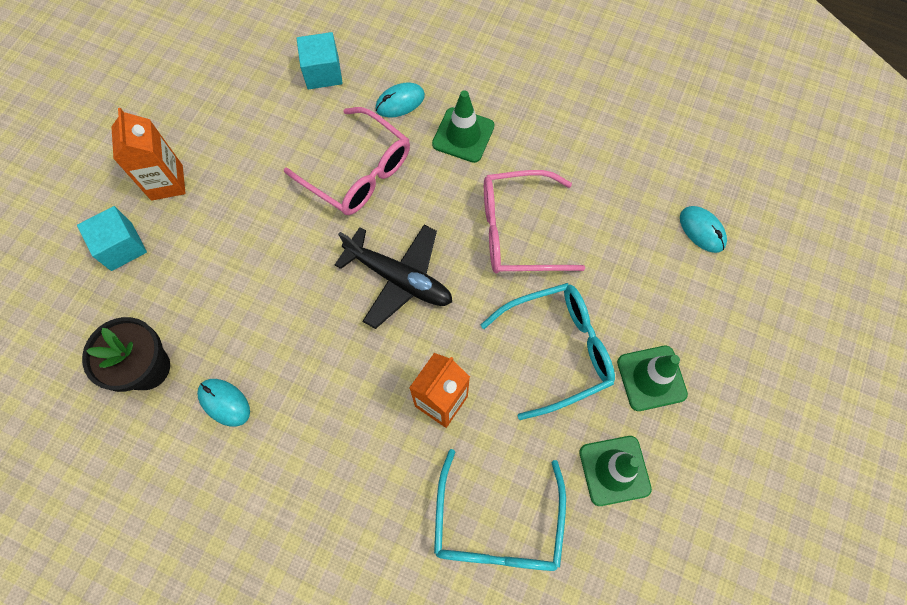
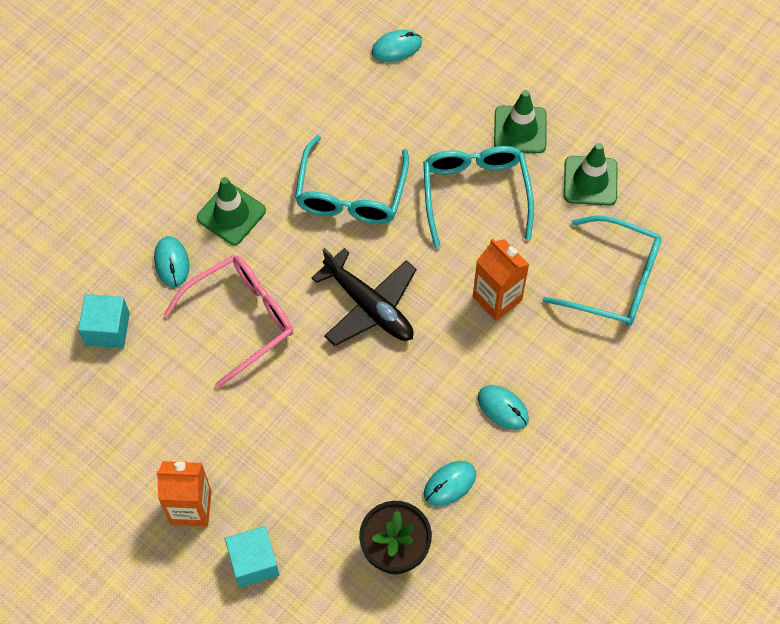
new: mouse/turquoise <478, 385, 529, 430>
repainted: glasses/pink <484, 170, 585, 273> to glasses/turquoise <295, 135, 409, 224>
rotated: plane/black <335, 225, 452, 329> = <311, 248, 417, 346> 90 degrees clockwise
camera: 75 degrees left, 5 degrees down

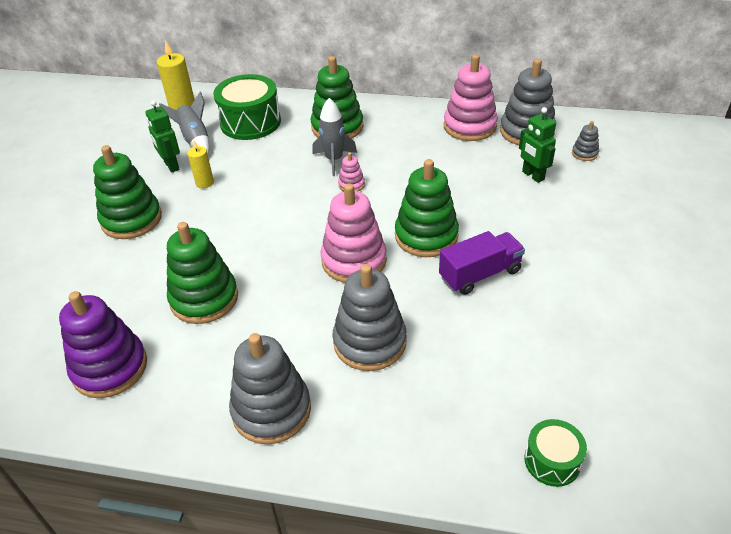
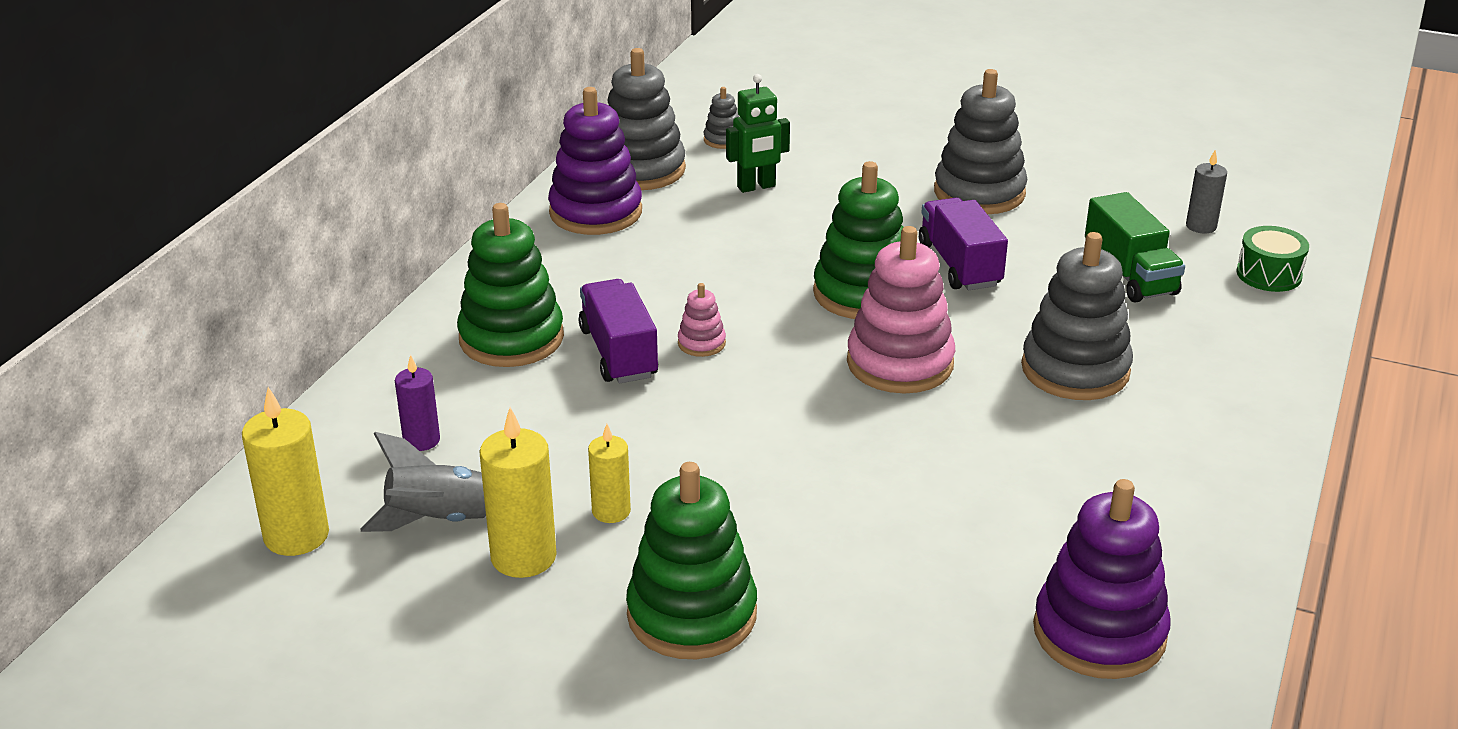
gone: stacking toy/green <167, 222, 238, 324>
new: truck/green <1085, 192, 1185, 302>; candle/grey <1186, 150, 1227, 233>
shifted: stacking toy/grey <229, 333, 311, 445> to <934, 69, 1027, 214>
swapped: drum/green <213, 74, 281, 140> to candle/purple <395, 355, 440, 451>; robot/green <145, 100, 180, 173> to candle/yellow <480, 407, 557, 578>; rocket/grey <312, 98, 357, 176> to truck/purple <579, 279, 658, 383>
repainted: stacking toy/pink <444, 54, 498, 141> to stacking toy/purple <548, 87, 642, 235>
camera: 80 degrees left, 10 degrees down

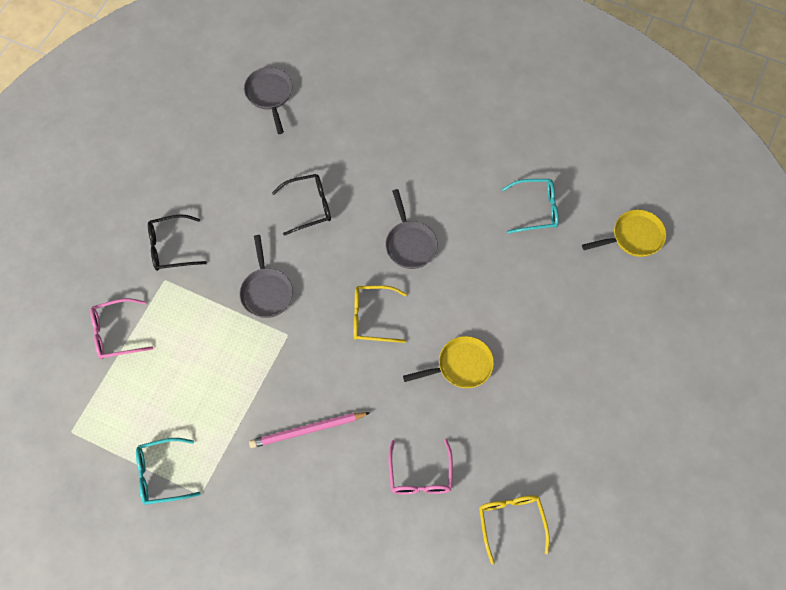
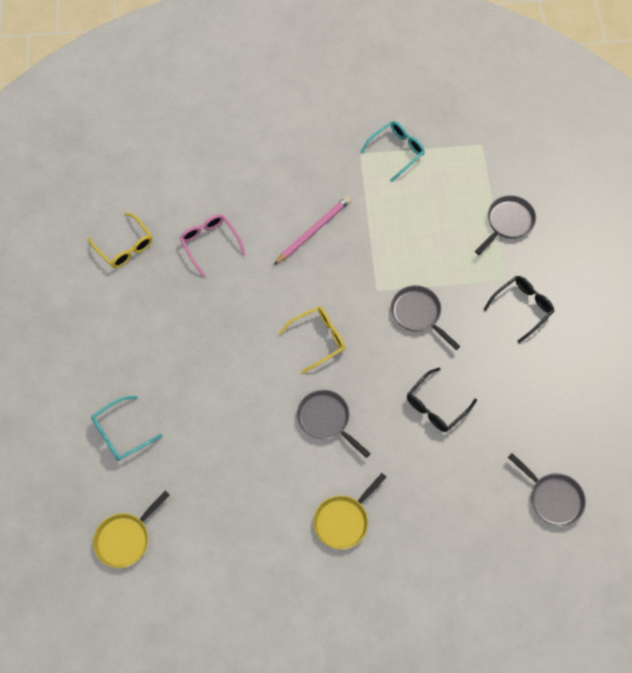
shifted: glasses/turquoise <502, 179, 559, 233> to <91, 396, 162, 461>; pan/yellow <403, 336, 494, 388> to <313, 473, 386, 549>
swapped: glasses/pink <90, 298, 154, 359> to pan/grey <475, 195, 536, 255>
camera: 150 degrees right, 0 degrees up

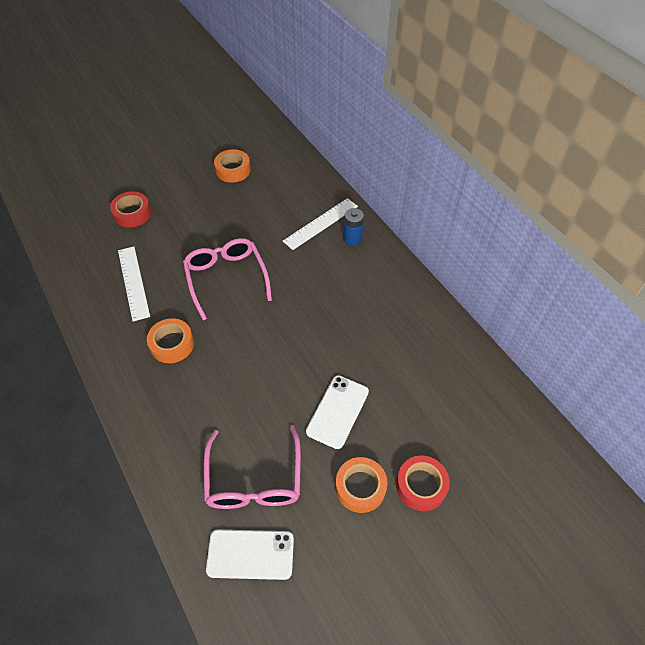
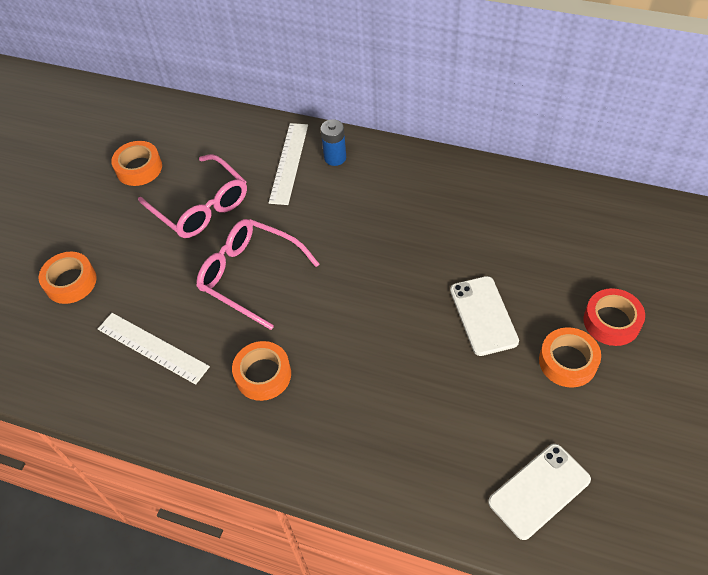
shifted: glasses/pink <204, 425, 301, 509> to <138, 154, 247, 238>
repainted: tape/red <110, 192, 151, 228> to tape/orange <39, 252, 97, 304>
camera: 35 degrees left, 0 degrees up

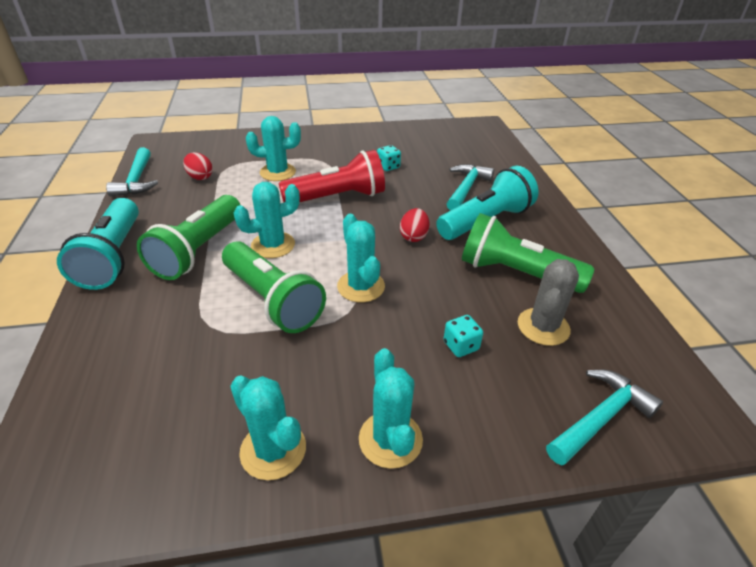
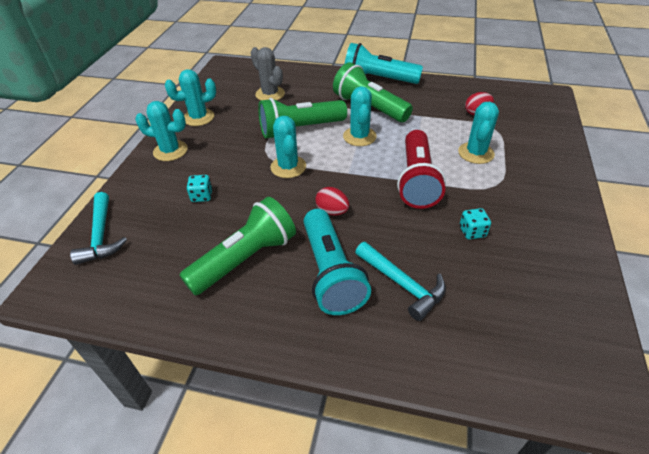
gone: hammer/turquoise <106, 147, 158, 197>
shifted: cactus/grey <518, 259, 579, 346> to <250, 47, 285, 101>
rotated: cactus/turquoise <337, 214, 385, 302> = <270, 116, 306, 178> 75 degrees clockwise
camera: 115 degrees right, 5 degrees up

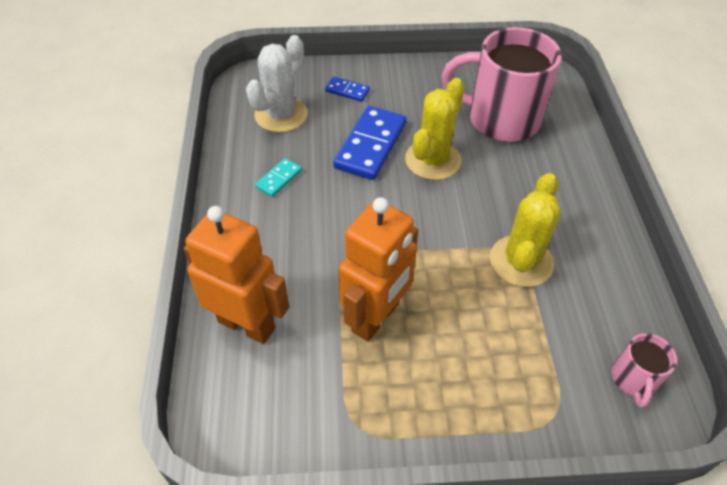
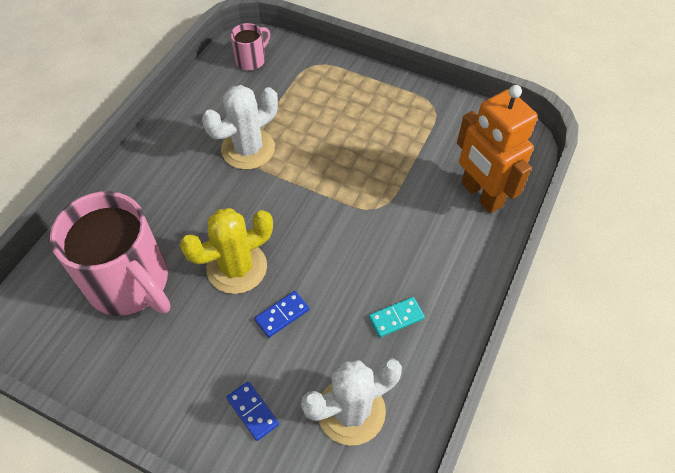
gone: robot/orange <339, 197, 418, 342>
repainted: cactus/yellow <490, 173, 561, 287> to cactus/white <202, 85, 278, 170>
scaled: domino/blue <333, 106, 407, 180> = <254, 291, 309, 338> x0.50
camera: 150 degrees left, 5 degrees up

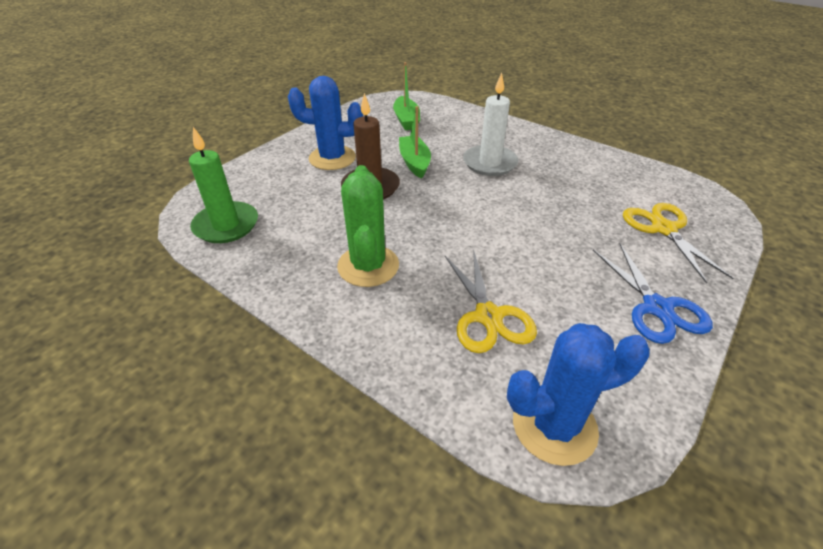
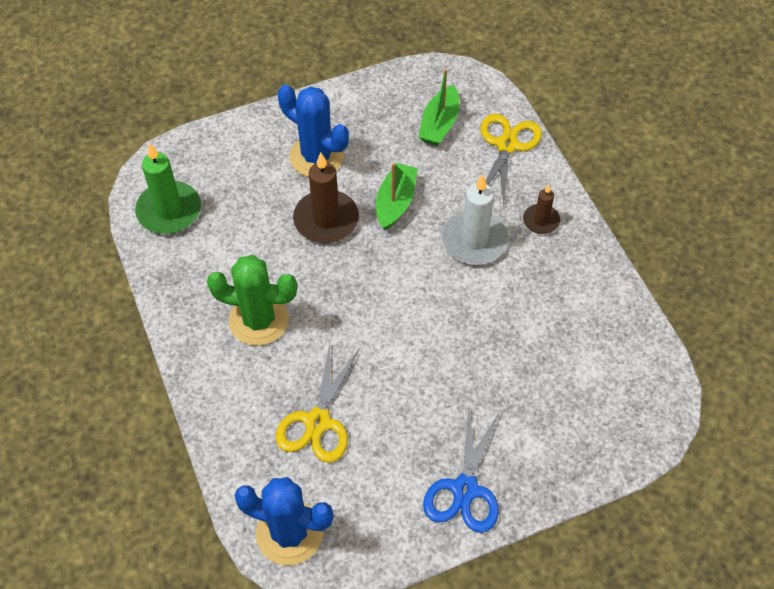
new: candle/brown <523, 185, 560, 234>
shifted: scissors/yellow <623, 203, 734, 284> to <481, 114, 542, 205>
rotated: cactus/green <337, 165, 399, 287> = <207, 255, 297, 346> 75 degrees clockwise
camera: 30 degrees right, 15 degrees up

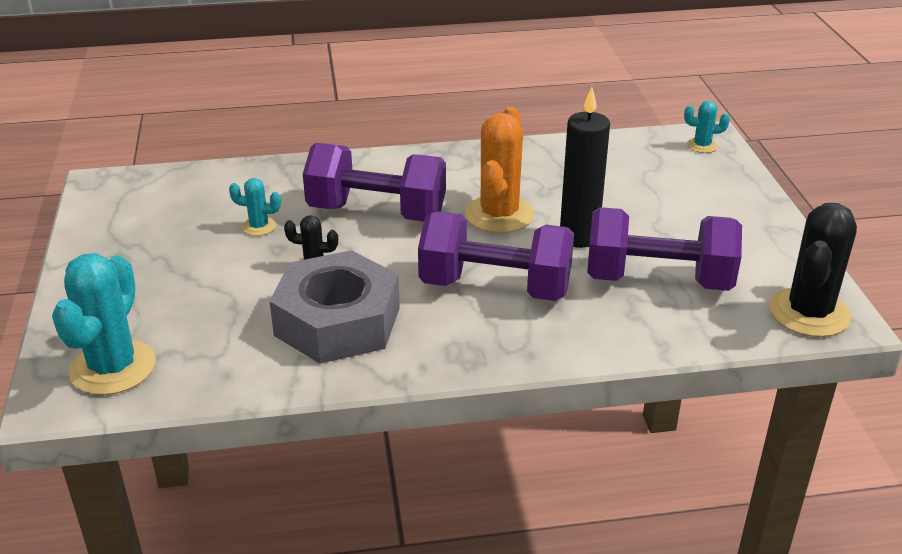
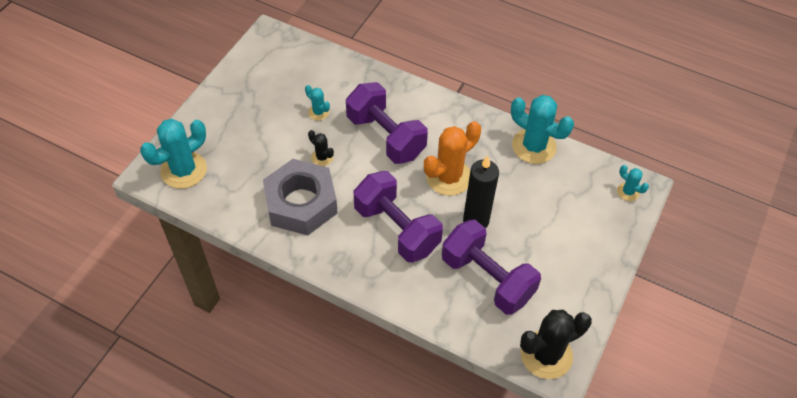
new: cactus/turquoise <511, 95, 574, 164>
camera: 35 degrees right, 20 degrees up

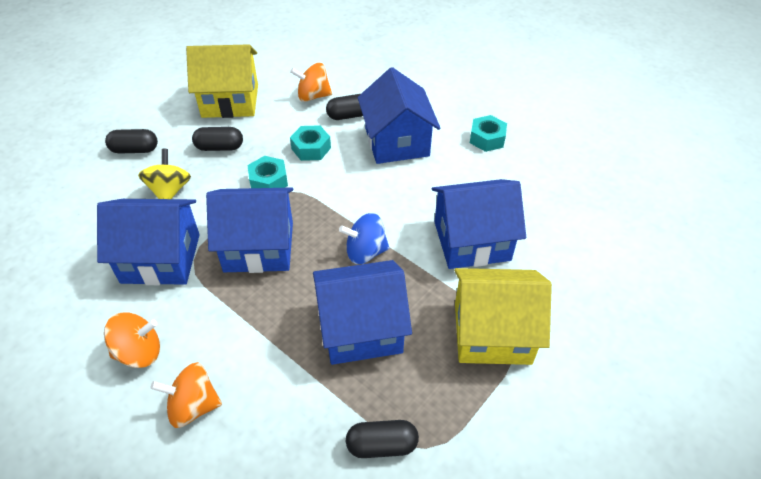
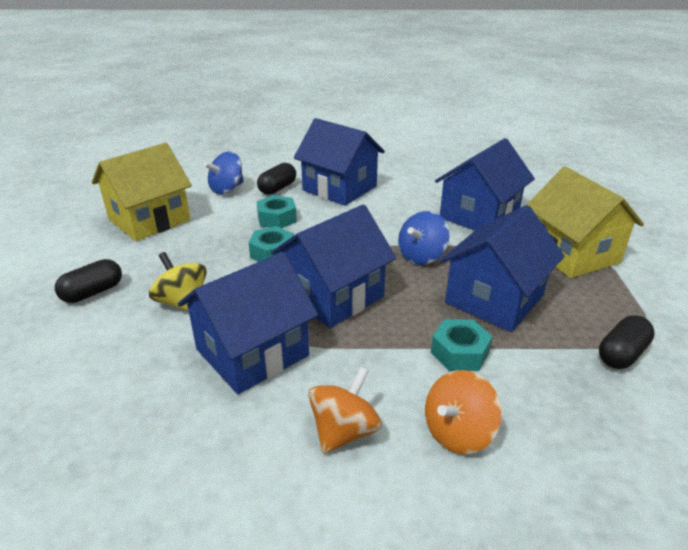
gone: capsule/black <192, 127, 243, 151>
shifted: nut/turquoise <470, 115, 507, 152> to <431, 319, 493, 371>
repainted: spinning top/orange <290, 63, 332, 102> to spinning top/blue <204, 151, 244, 194>
rotated: house/yellow <454, 268, 552, 365> = <527, 167, 644, 278> 75 degrees counterclockwise
camera: 40 degrees left, 15 degrees down

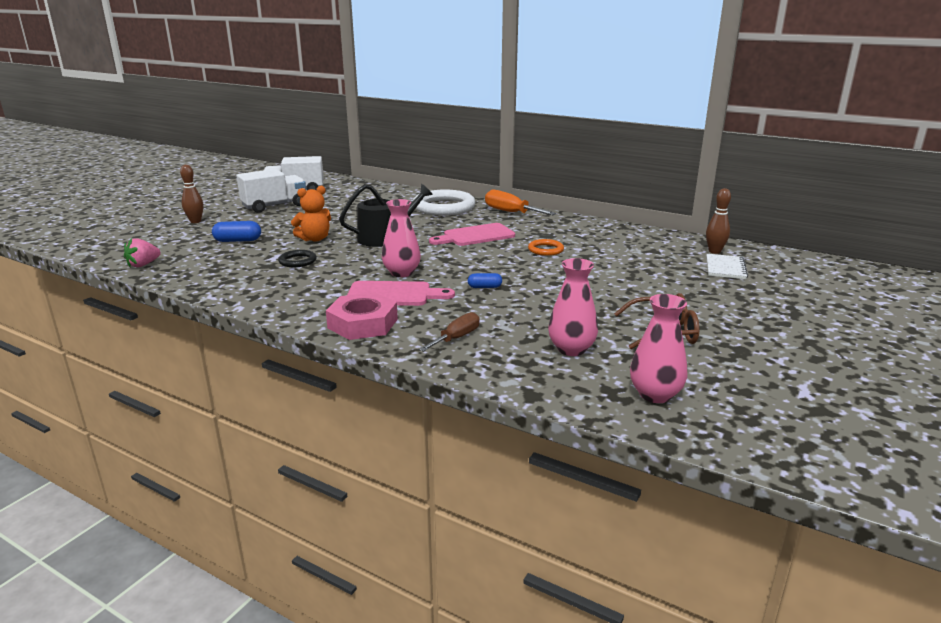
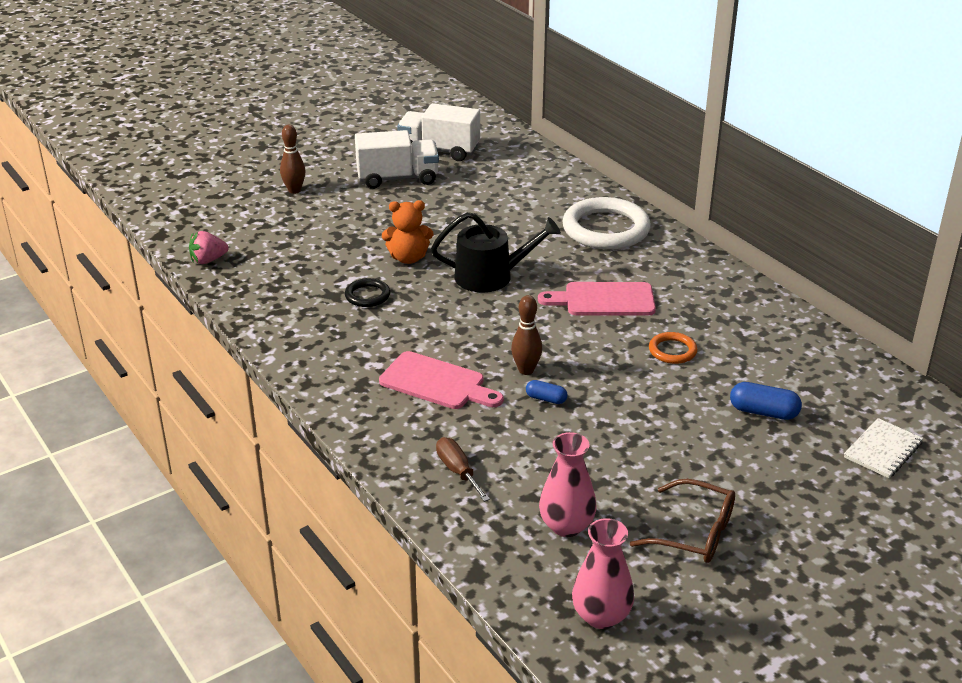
gone: nut/pink <326, 292, 398, 340>; vase/pink <382, 199, 421, 277>; screwdriver/orange <485, 190, 556, 215>
shifted: bowling pin/brown <706, 188, 731, 254> to <511, 295, 542, 375>; capsule/blue <212, 221, 261, 242> to <730, 382, 802, 420>
rotated: screwdriver/brown <419, 312, 480, 352> = <436, 437, 490, 502> 90 degrees counterclockwise
camera: 25 degrees right, 10 degrees up

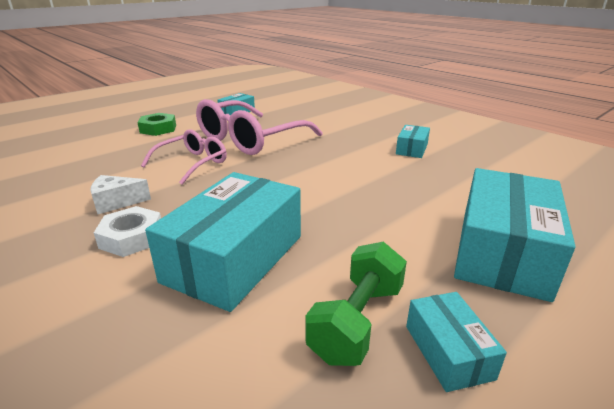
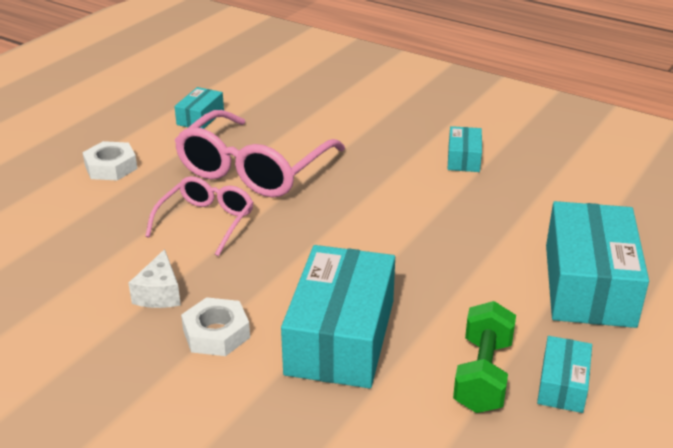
repainted: nut/green <137, 113, 176, 136> to nut/white <83, 141, 137, 181>
rotated: cheese/white <90, 175, 151, 214> = <129, 249, 181, 308> 60 degrees counterclockwise; box/turquoise <406, 292, 507, 392> = <537, 336, 592, 413> 45 degrees clockwise
camera: 15 degrees left, 5 degrees up

